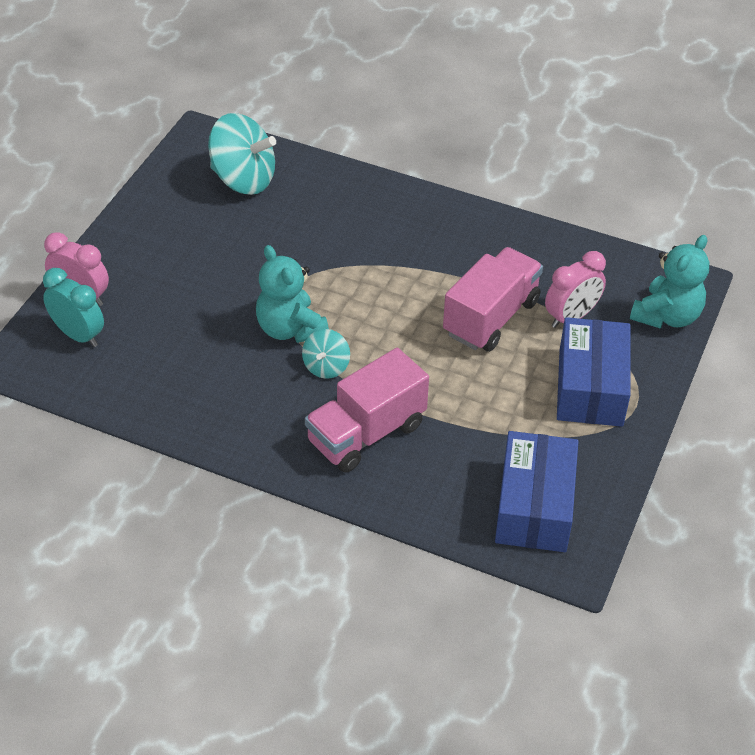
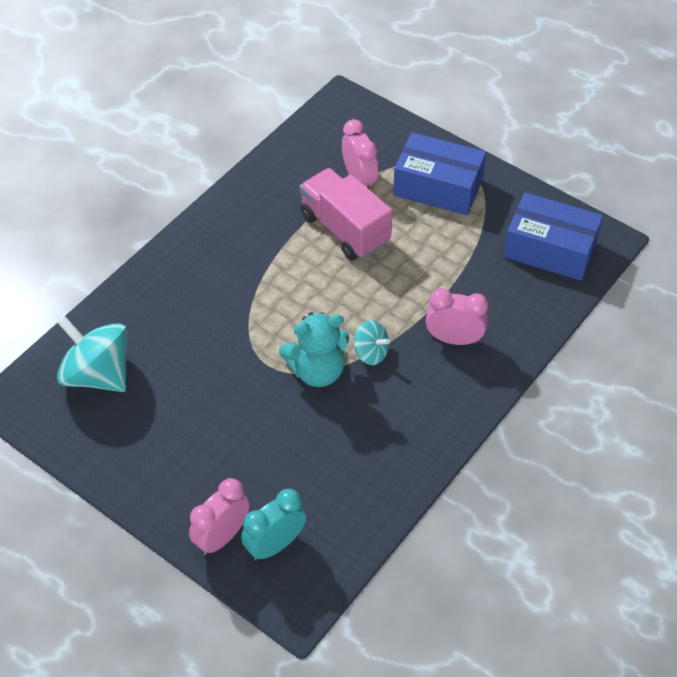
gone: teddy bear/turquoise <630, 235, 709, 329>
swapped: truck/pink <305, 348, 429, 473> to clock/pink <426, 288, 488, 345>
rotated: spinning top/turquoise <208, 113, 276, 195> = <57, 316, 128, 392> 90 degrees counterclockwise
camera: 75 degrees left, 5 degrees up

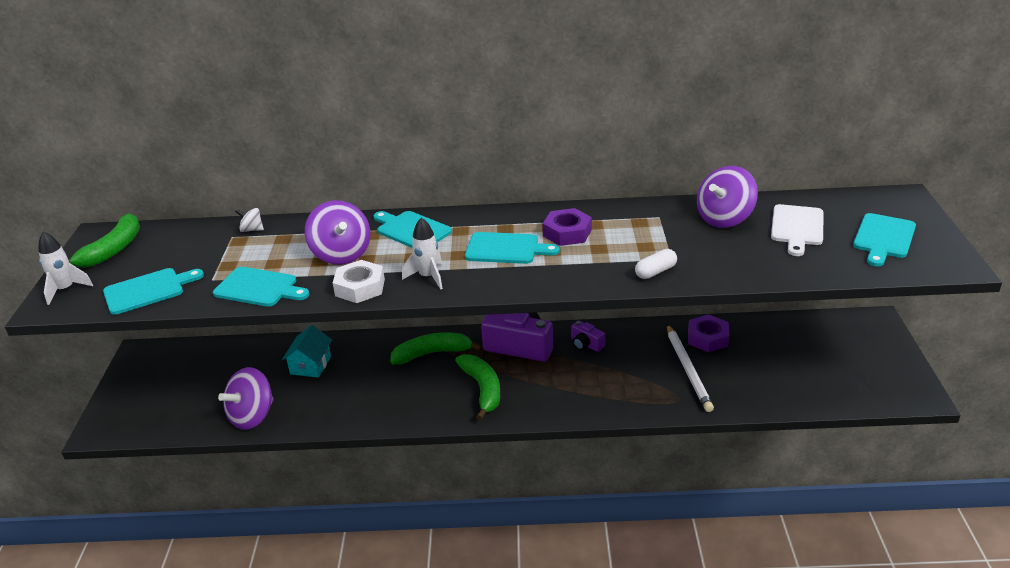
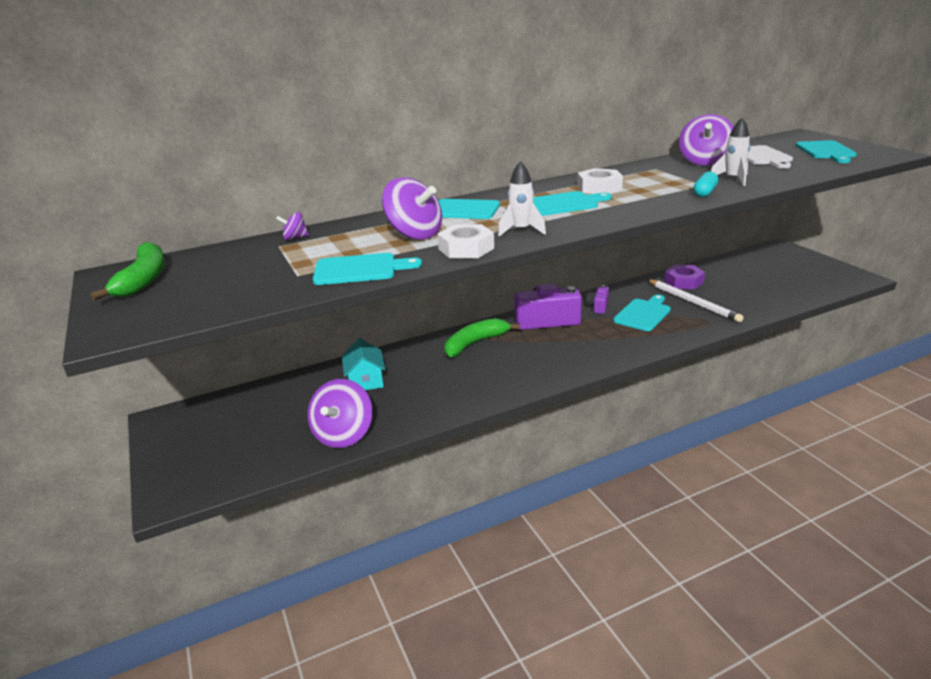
gone: banana/green <455, 354, 500, 420>
shifted: cutting board/turquoise <103, 268, 204, 315> to <613, 295, 671, 331>; rocket/white <38, 232, 93, 305> to <711, 118, 751, 186>
repainted: spinning top/white <235, 208, 264, 232> to spinning top/purple <276, 212, 309, 240>; nut/purple <543, 208, 592, 246> to nut/white <577, 168, 623, 194>; capsule/white <635, 249, 677, 279> to capsule/turquoise <693, 171, 718, 197>
rotated: camera/purple <571, 321, 605, 352> = <586, 285, 609, 314> 90 degrees clockwise
camera: 25 degrees left, 5 degrees down

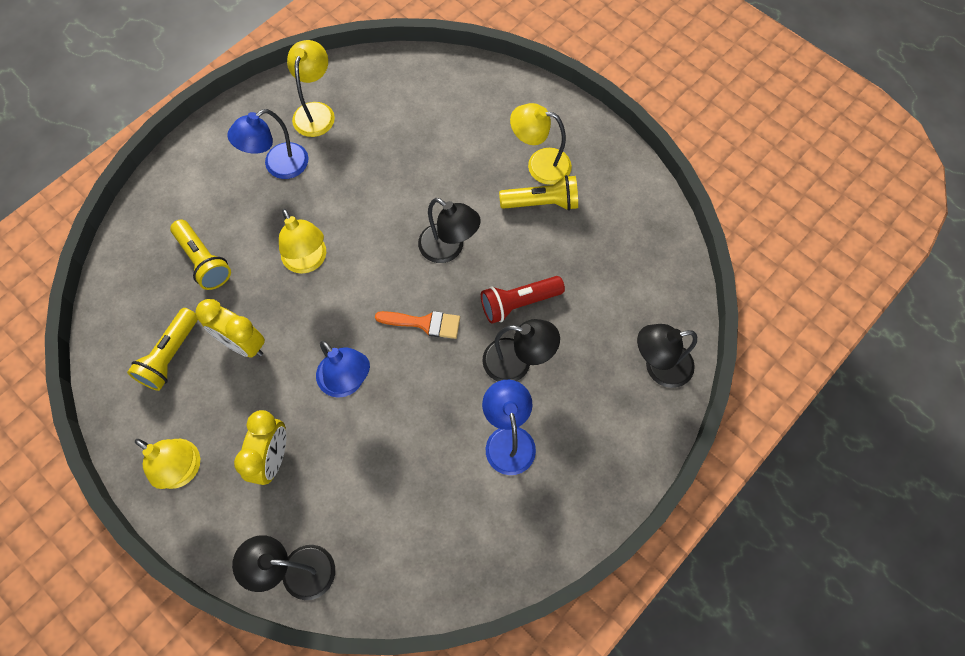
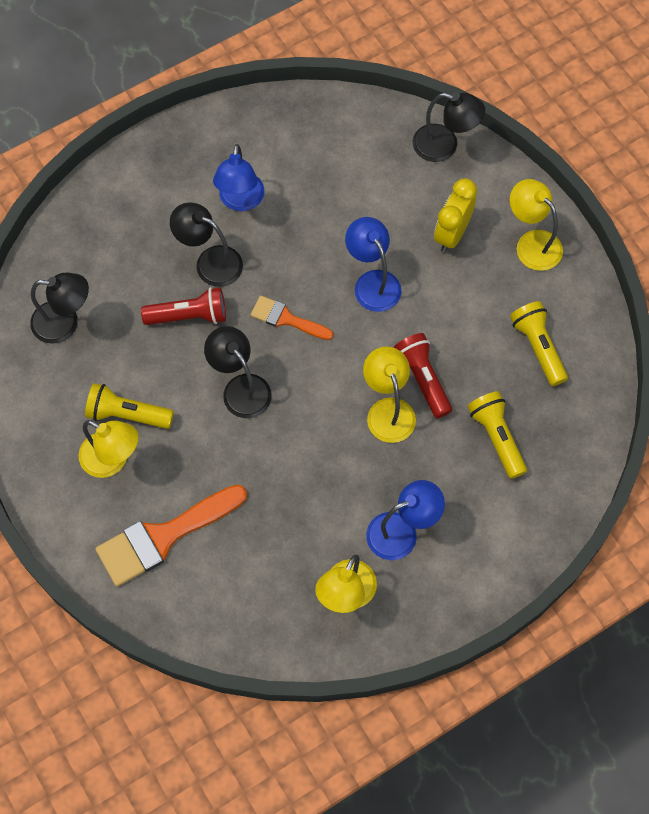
gone: clock/yellow <195, 299, 265, 358>
new: brush/orange <95, 484, 247, 587>; flashlight/red <393, 333, 452, 418>
shifted: lamp/black <637, 324, 697, 388> to <30, 273, 89, 344>
rotated: flashlight/yellow <127, 308, 198, 391> = <510, 301, 568, 386> 60 degrees counterclockwise
camera: 165 degrees left, 0 degrees up

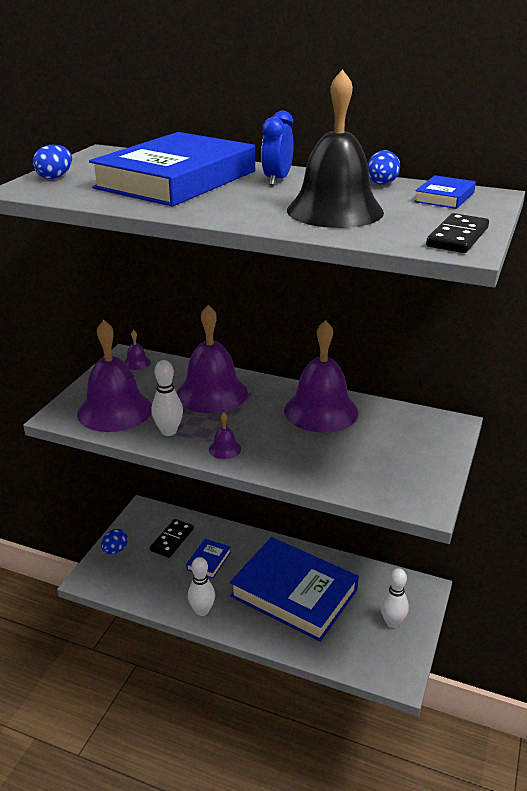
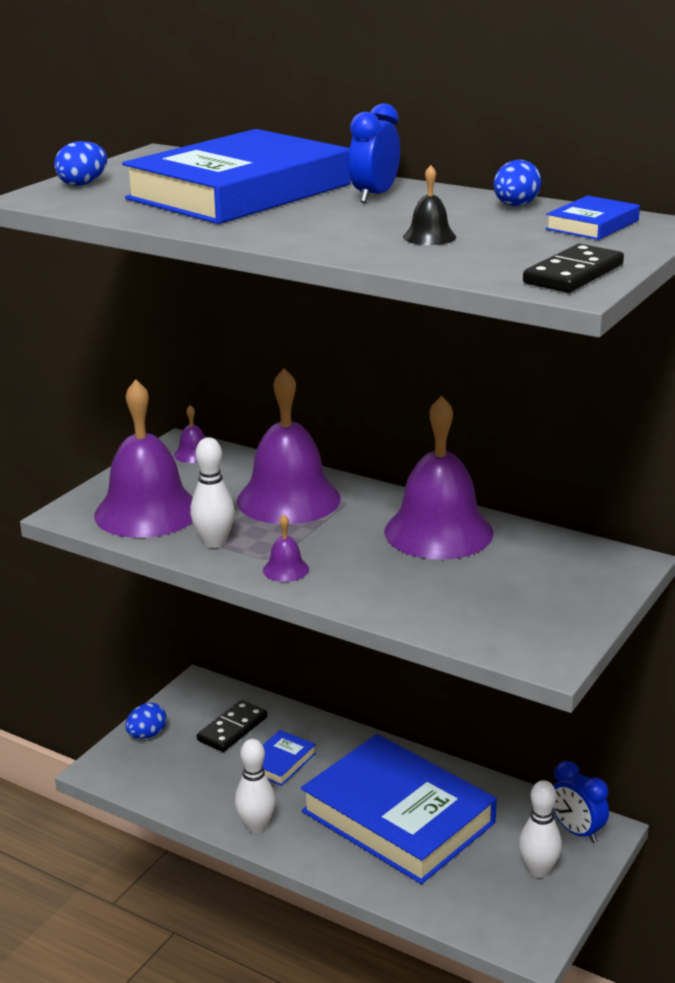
new: clock/blue <553, 761, 609, 843>
scaled: bell/black <287, 69, 384, 228> = <403, 165, 456, 245> x0.41
camera: 10 degrees right, 5 degrees down

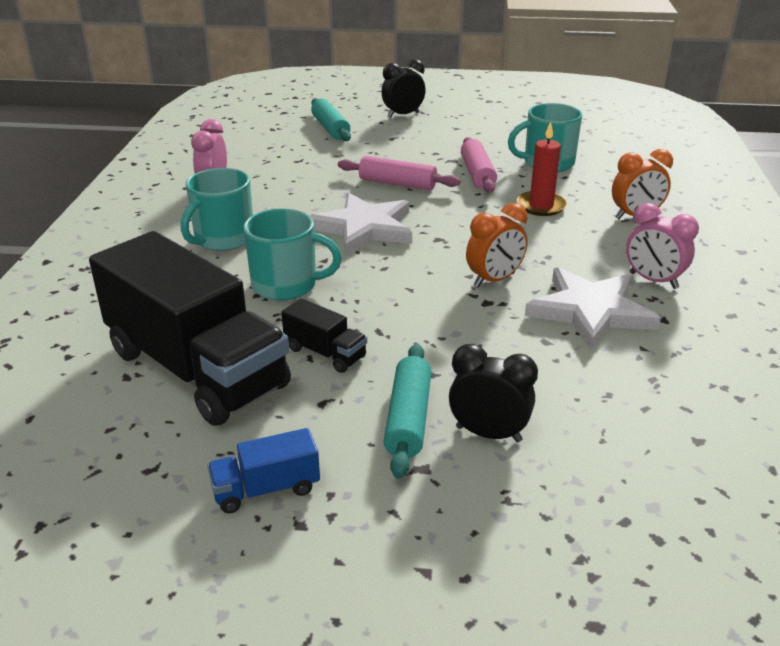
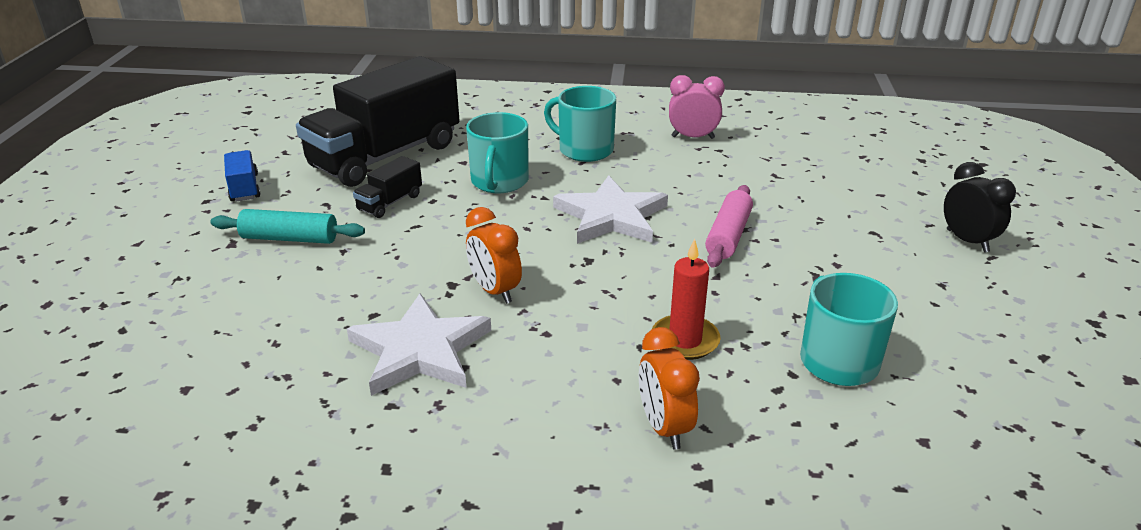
gone: rolling pin/turquoise <311, 98, 351, 141>; clock/black <449, 344, 538, 442>; rolling pin/pink <461, 137, 497, 193>; clock/pink <626, 203, 699, 289>
camera: 90 degrees right, 0 degrees up

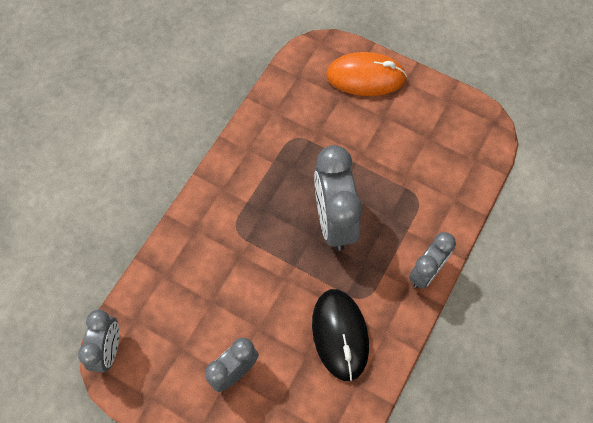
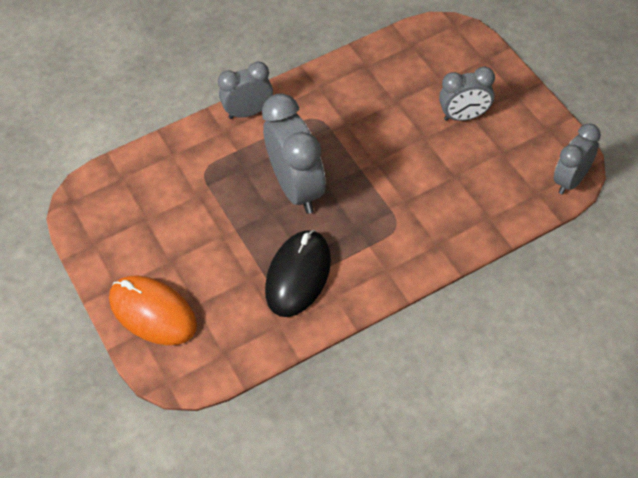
shifted: mouse/black <312, 289, 369, 381> to <265, 230, 331, 317>
rotated: clock/grey <314, 145, 362, 250> = <262, 93, 325, 214> 45 degrees counterclockwise
camera: 145 degrees left, 10 degrees down

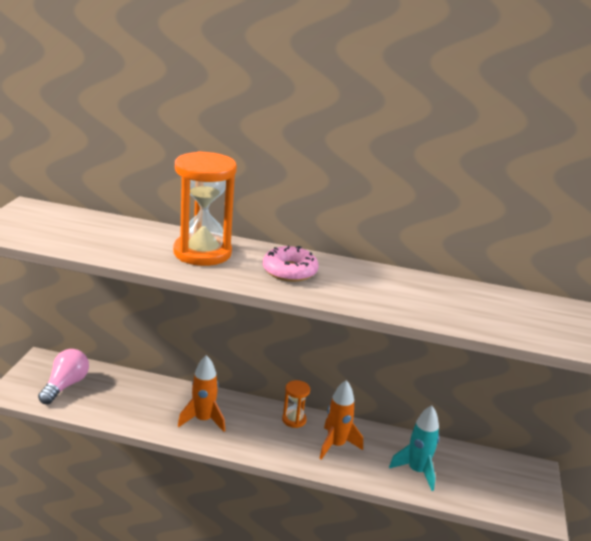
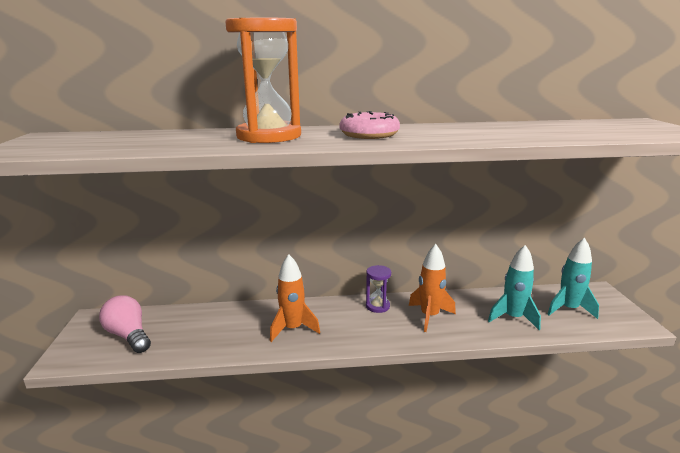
new: rocket/turquoise <547, 238, 599, 319>
repainted: hourglass/orange <282, 380, 310, 428> to hourglass/purple <366, 265, 391, 313>
rotated: light bulb/pink <38, 349, 89, 404> = <99, 295, 151, 353> 45 degrees counterclockwise
camera: 15 degrees left, 5 degrees down

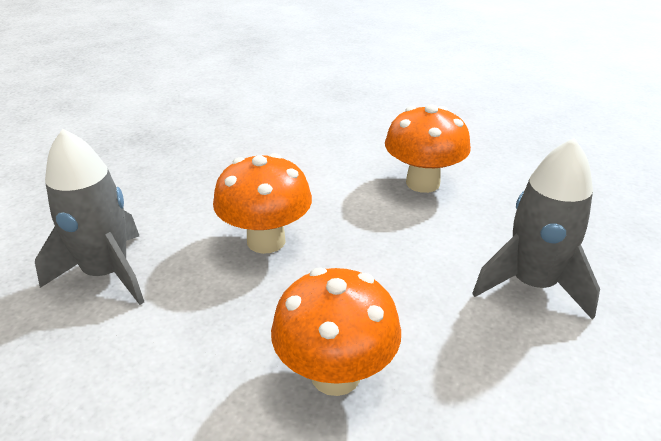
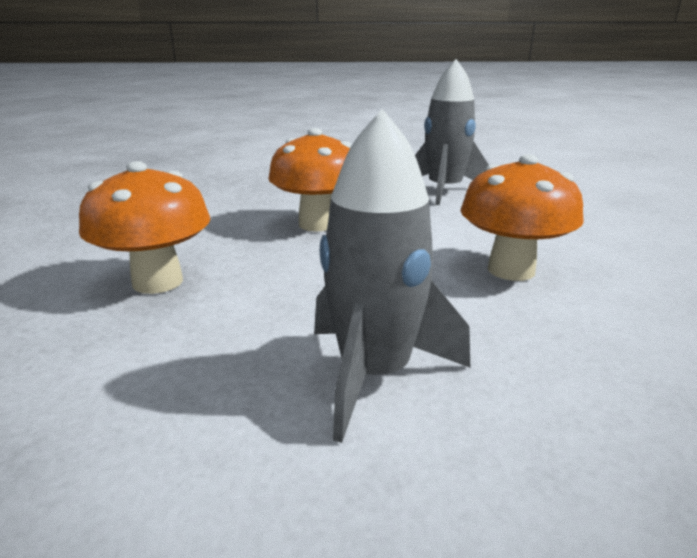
shifted: rocket/grey <35, 129, 144, 305> to <415, 59, 489, 205>
camera: 65 degrees right, 10 degrees down

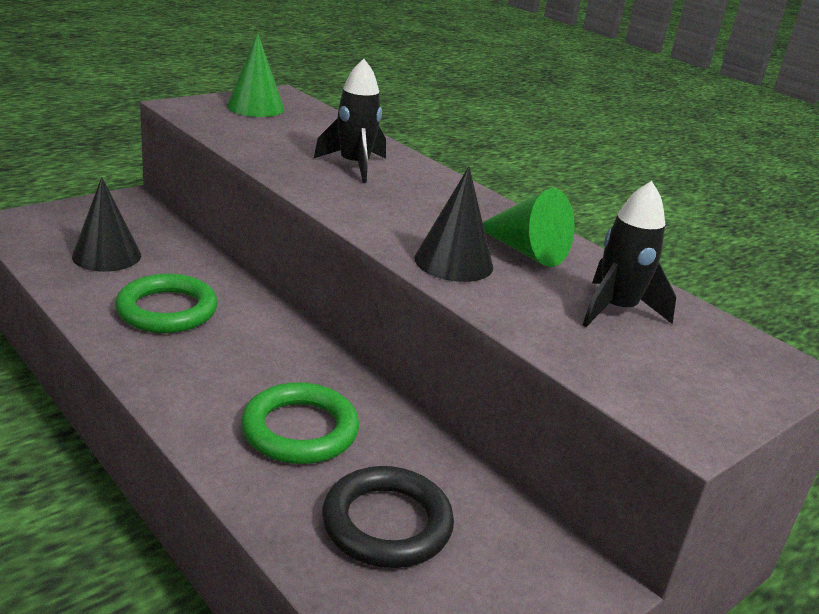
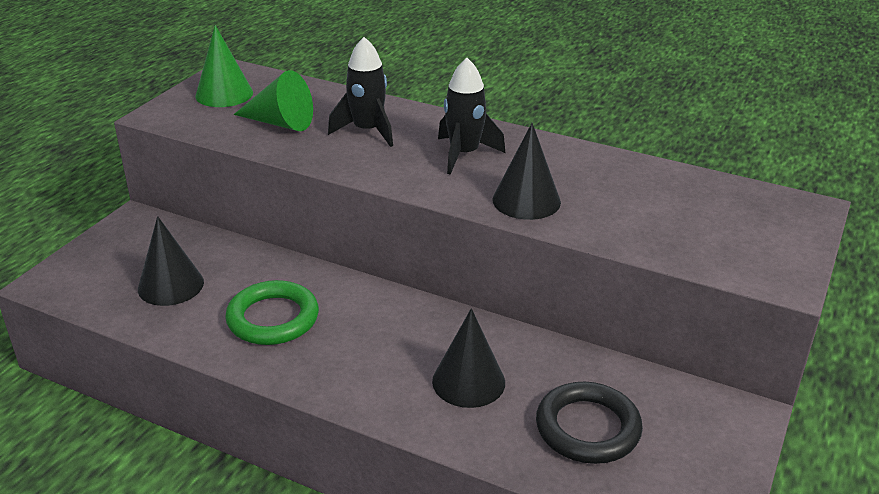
shifted: cone/green <483, 188, 575, 267> to <234, 70, 313, 131>; rocket/black <583, 181, 676, 327> to <438, 58, 505, 175>
swapped: ring/green <241, 382, 359, 464> to cone/black <432, 308, 505, 408>
camera: 20 degrees left, 5 degrees up

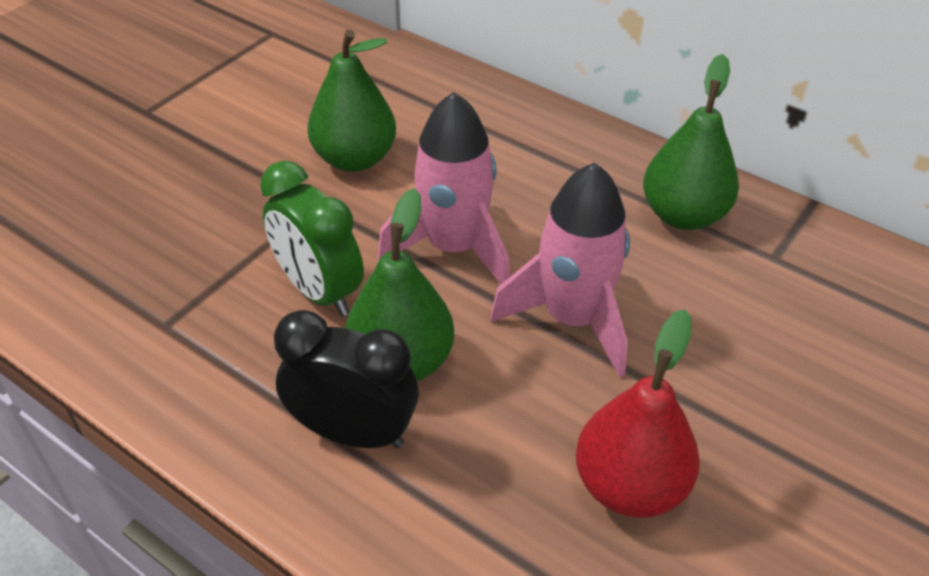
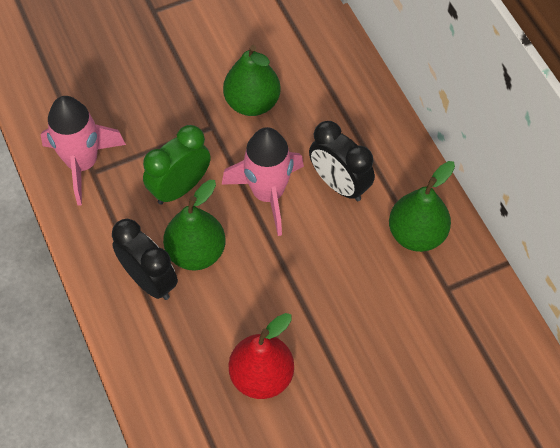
new: clock/black <309, 121, 375, 201>
shifted: rocket/pink <490, 163, 630, 377> to <41, 96, 126, 206>
rotated: clock/green <260, 161, 364, 316> = <143, 125, 211, 205> 60 degrees clockwise
camera: 30 degrees right, 15 degrees up

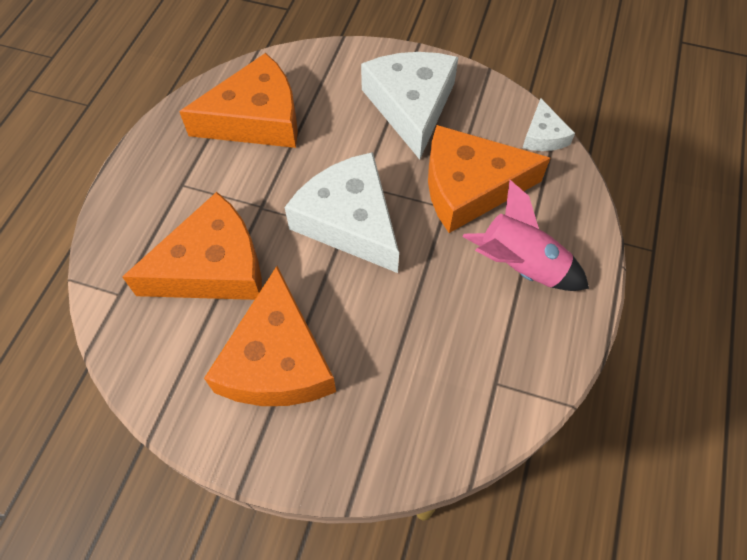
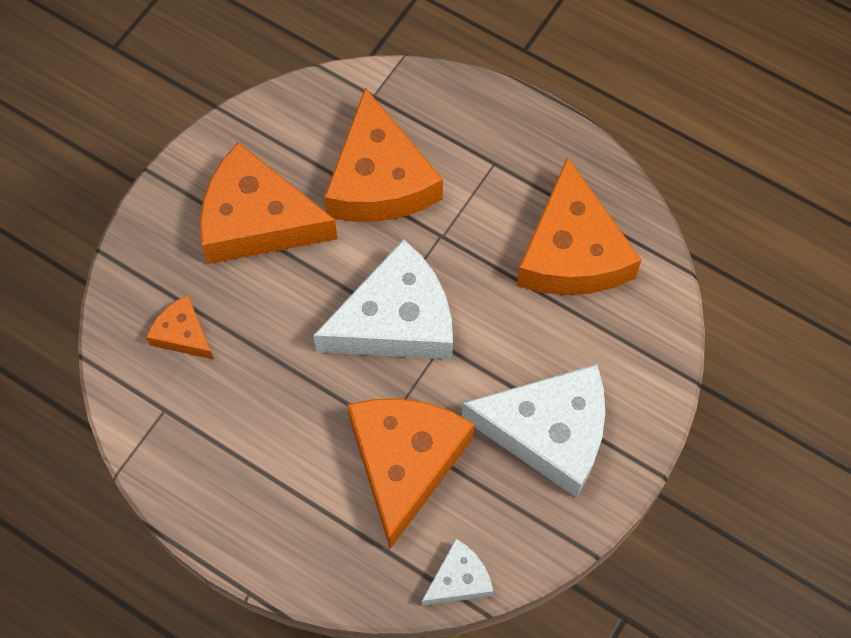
gone: rocket/pink <462, 180, 589, 291>
new: cheese/orange <146, 295, 214, 359>
rotated: cheese/white <523, 98, 575, 151> = <421, 539, 493, 606> 135 degrees clockwise
camera: 105 degrees right, 5 degrees up

